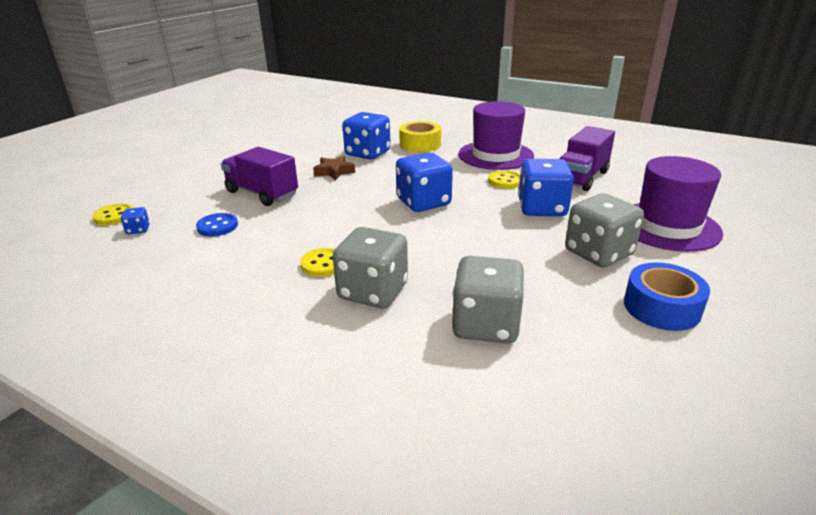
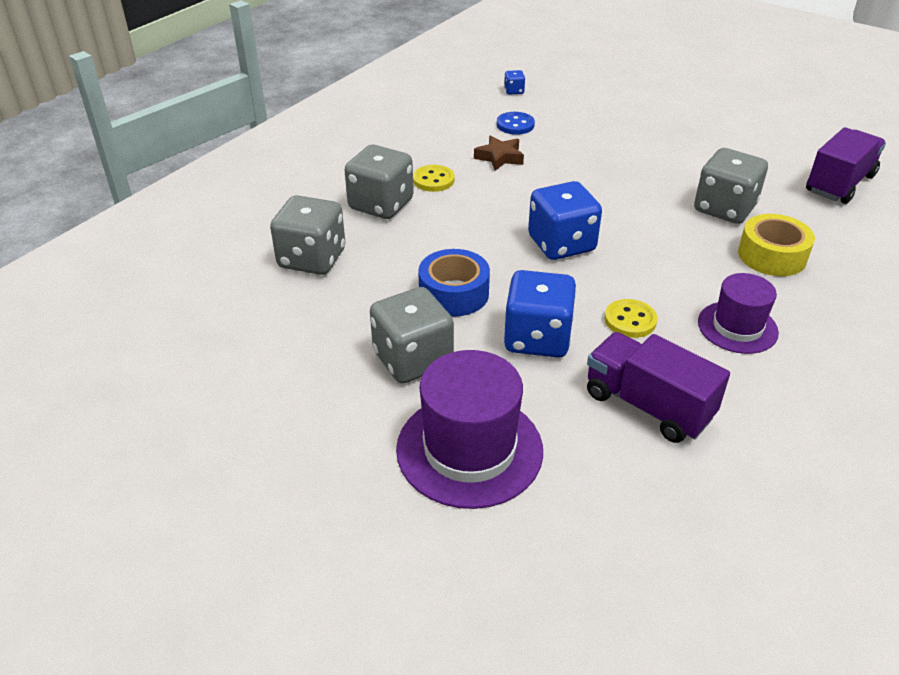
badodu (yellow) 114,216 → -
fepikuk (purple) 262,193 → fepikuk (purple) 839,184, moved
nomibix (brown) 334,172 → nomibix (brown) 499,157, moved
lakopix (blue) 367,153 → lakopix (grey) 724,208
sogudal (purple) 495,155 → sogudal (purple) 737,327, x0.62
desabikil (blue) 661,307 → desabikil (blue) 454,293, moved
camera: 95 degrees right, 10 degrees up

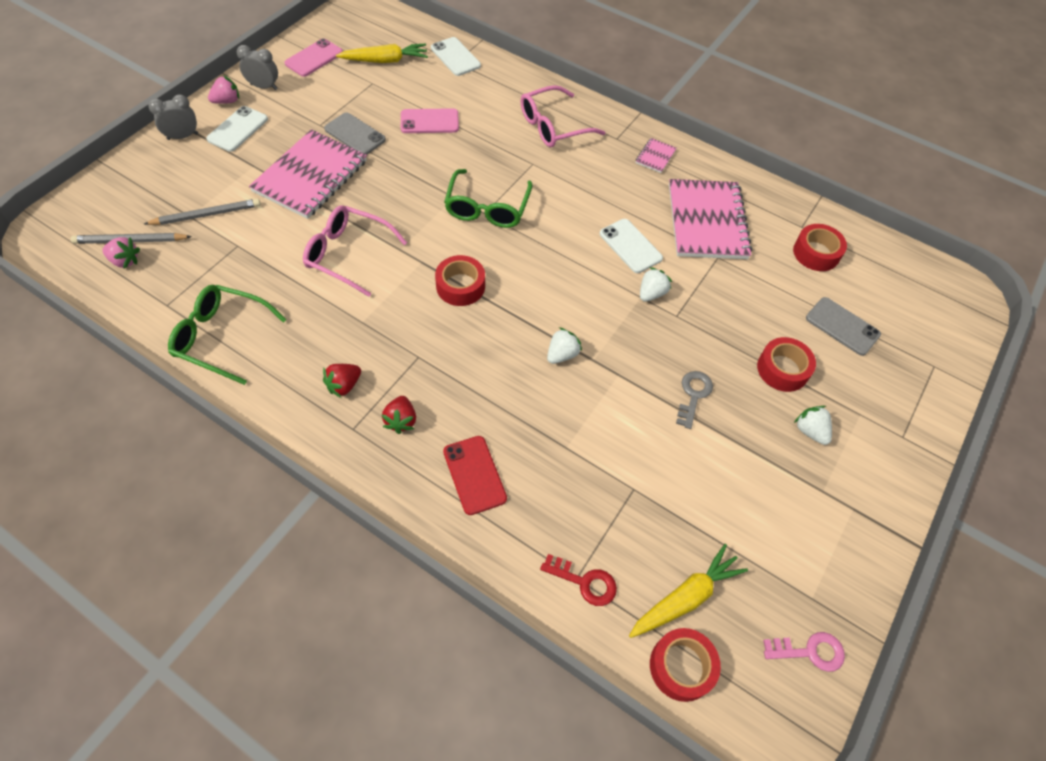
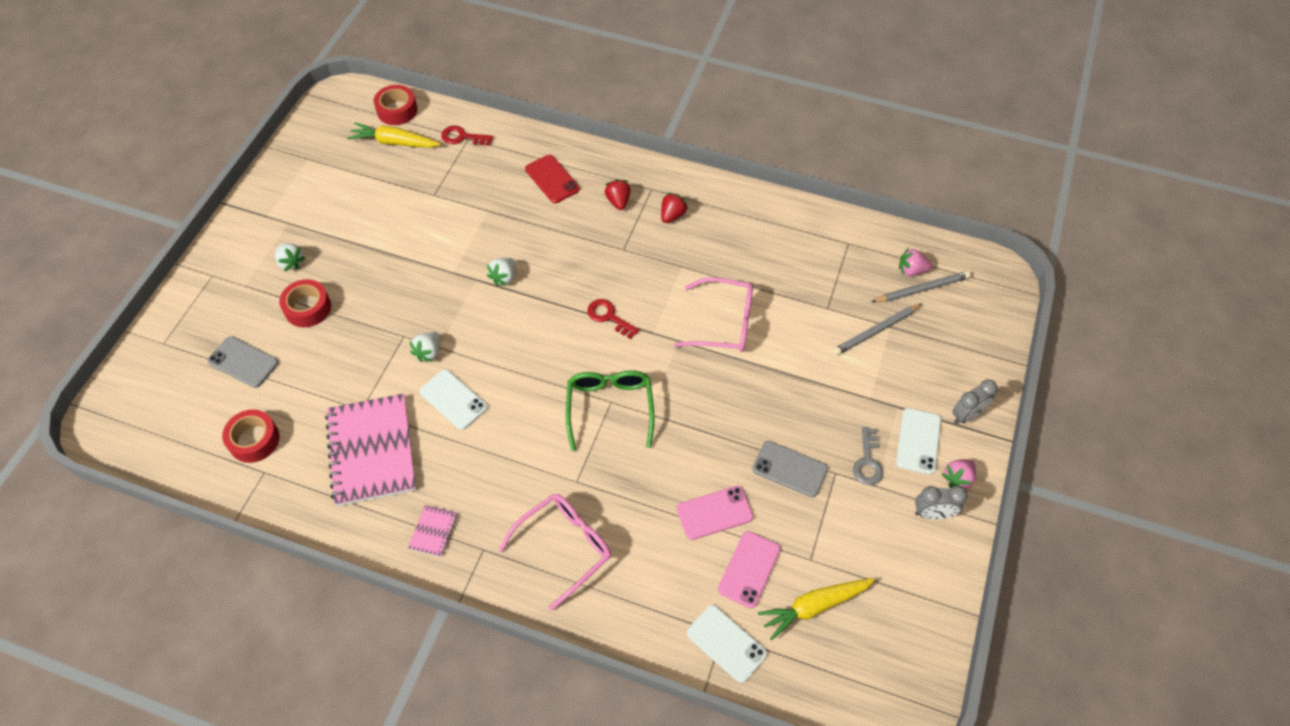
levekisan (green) 221,337 → -
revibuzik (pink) 310,176 → -
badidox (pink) 314,58 → badidox (pink) 749,569, moved
desabikil (red) 460,286 → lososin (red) 609,317
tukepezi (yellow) 685,597 → tukepezi (yellow) 394,142, 60 degrees clockwise
lososin (grey) 693,395 → lososin (grey) 867,461, moved
lososin (pink) 809,651 → -
camera: 170 degrees right, 0 degrees up

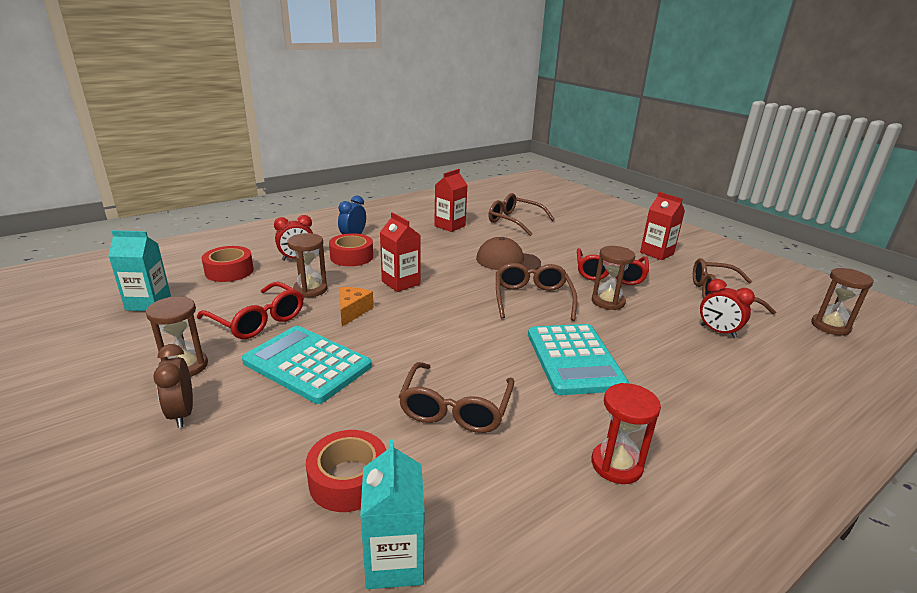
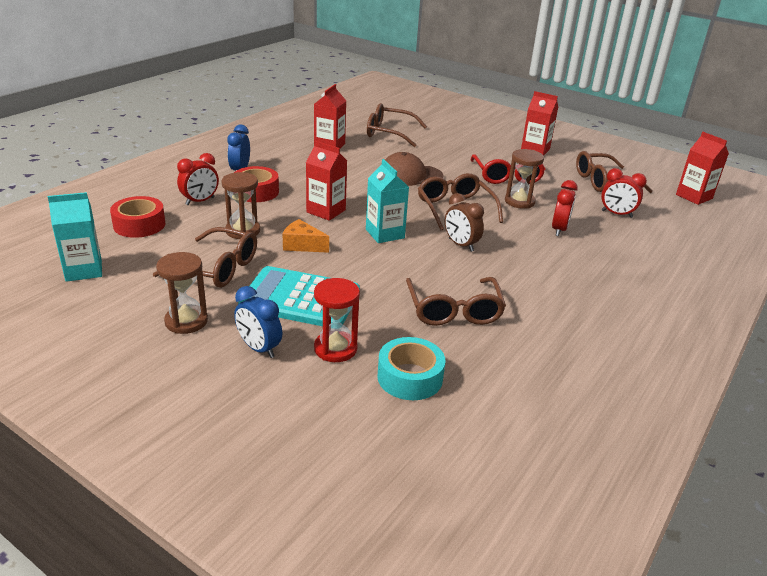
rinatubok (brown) 182,413 → rinatubok (brown) 460,245, moved
levekisan (red) 258,320 → levekisan (brown) 217,268
desabikil (red) 348,480 → desabikil (turquoise) 410,377
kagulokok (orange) 353,311 → kagulokok (orange) 302,245, 60 degrees counterclockwise
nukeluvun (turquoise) 394,561 → nukeluvun (turquoise) 385,234, moved
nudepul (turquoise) 574,359 → -
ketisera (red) 616,465 → ketisera (red) 335,349, moved
ketisera (brown) 830,326 → nukeluvun (red) 694,197
- → rinatubok (blue) 259,348
- → rinatubok (red) 559,230
camera: 20 degrees left, 5 degrees up

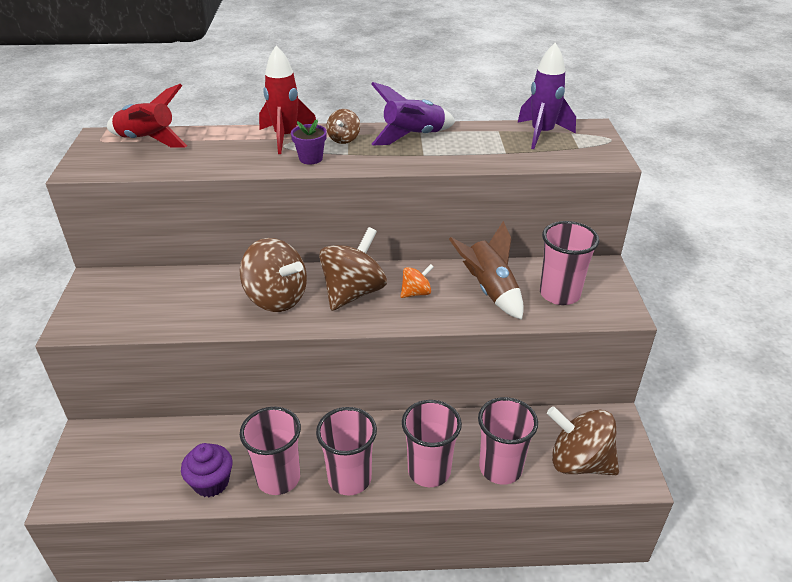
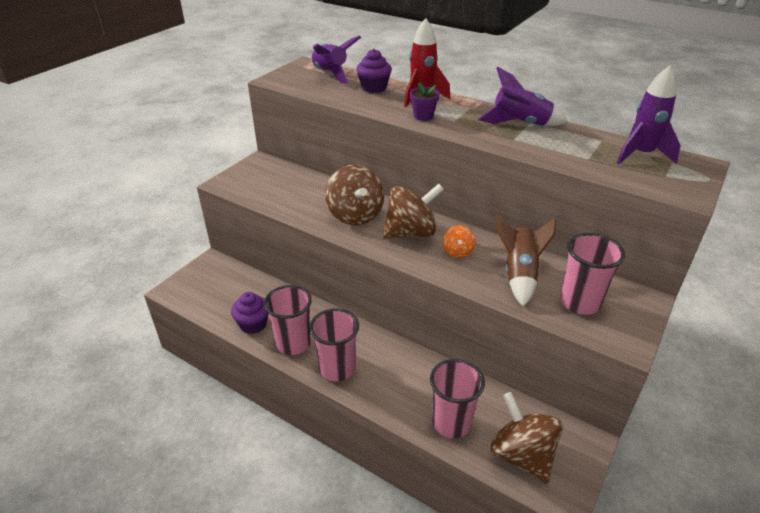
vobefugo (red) 148,141 → vobefugo (purple) 330,74
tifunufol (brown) 344,139 → -
tifunufol (orange) 416,293 → tifunufol (orange) 457,251, 90 degrees clockwise
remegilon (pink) 429,471 → -
- → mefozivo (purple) 374,88
camera: 35 degrees right, 0 degrees up

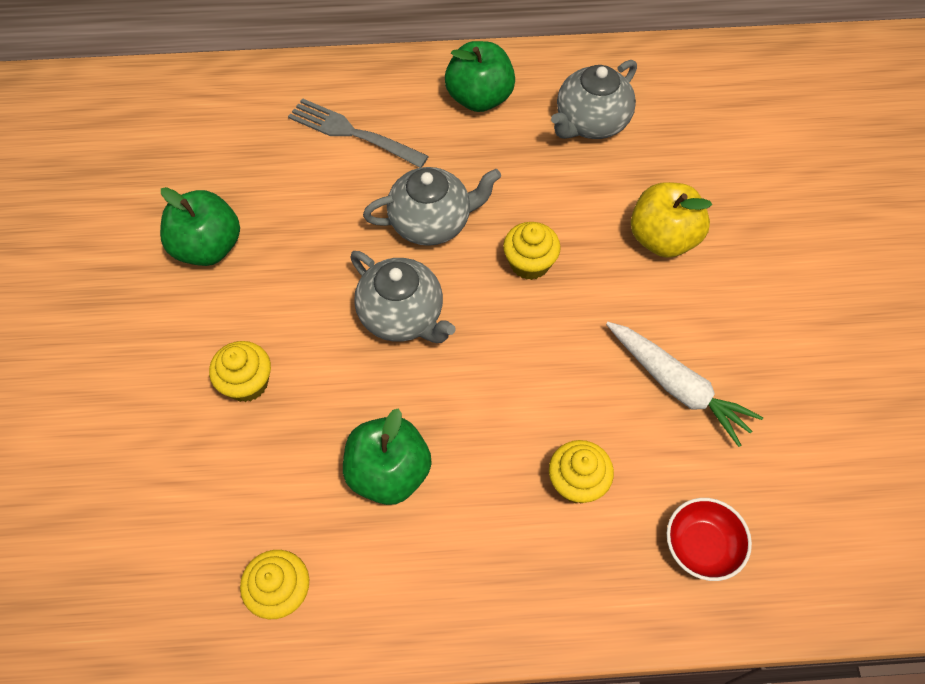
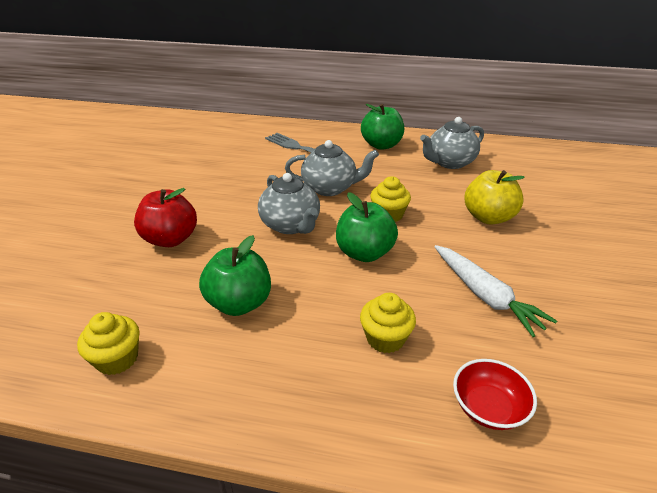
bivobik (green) 208,247 → bivobik (green) 364,253, moved
mefozivo (yellow) 247,383 → bivobik (red) 171,239
camera: 15 degrees right, 25 degrees down

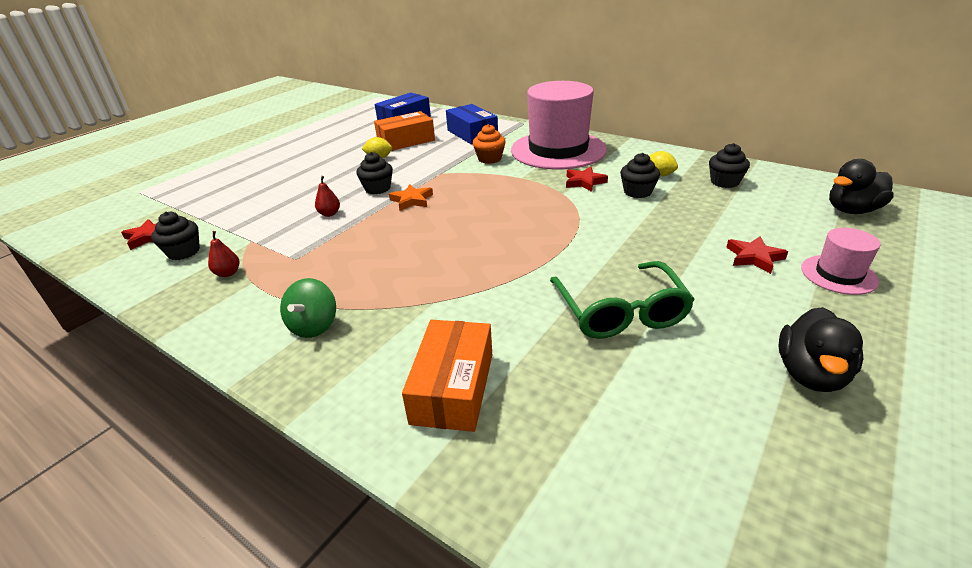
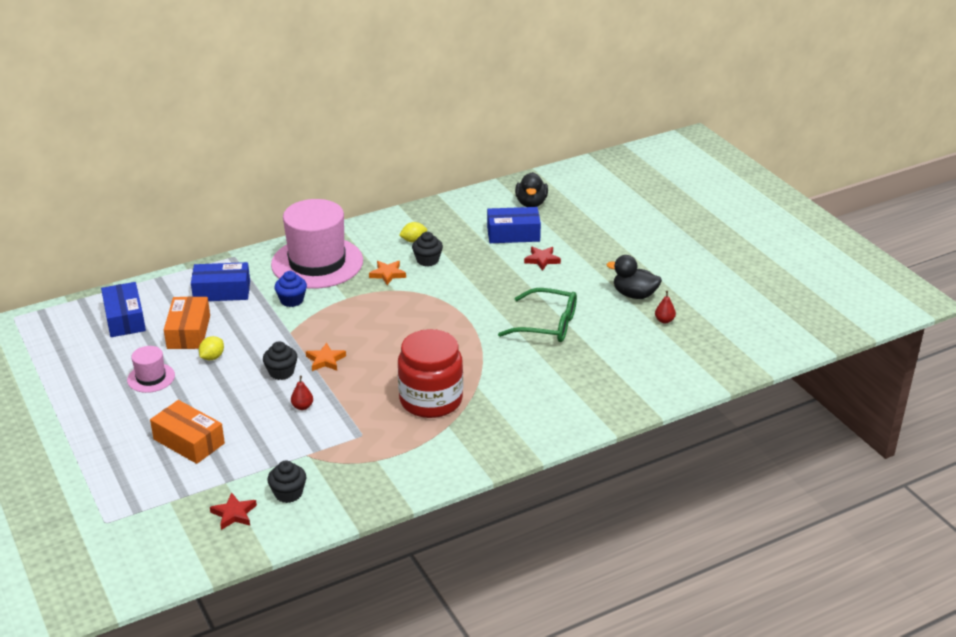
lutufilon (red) 228,273 → lutufilon (red) 664,320, moved
tifunufol (green) 314,326 → -
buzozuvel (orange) 453,387 → buzozuvel (orange) 189,441, moved
mefozivo (orange) 489,159 → mefozivo (blue) 292,300
nomibix (red) 584,182 → nomibix (orange) 387,274
mefozivo (black) 724,182 → -
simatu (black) 810,374 → simatu (black) 634,295, 150 degrees clockwise
sogudal (pink) 838,274 → sogudal (pink) 151,378, moved
- → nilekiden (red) 431,400
- → buzozuvel (blue) 513,234
camera: 65 degrees left, 0 degrees up

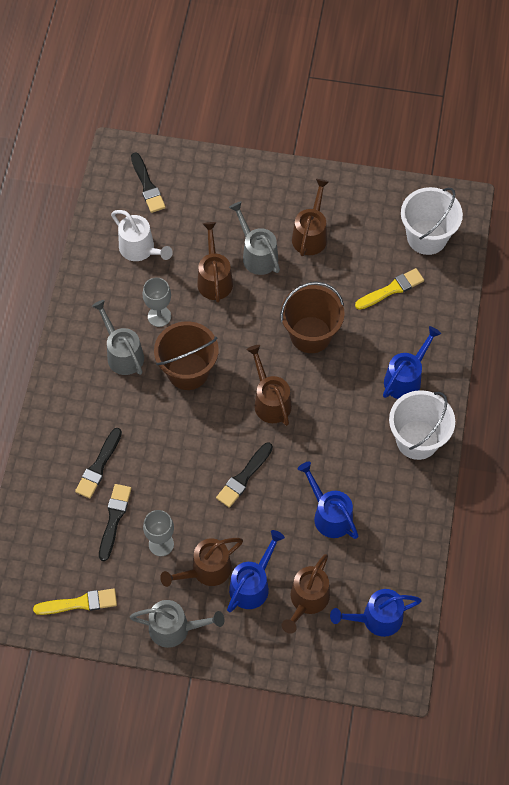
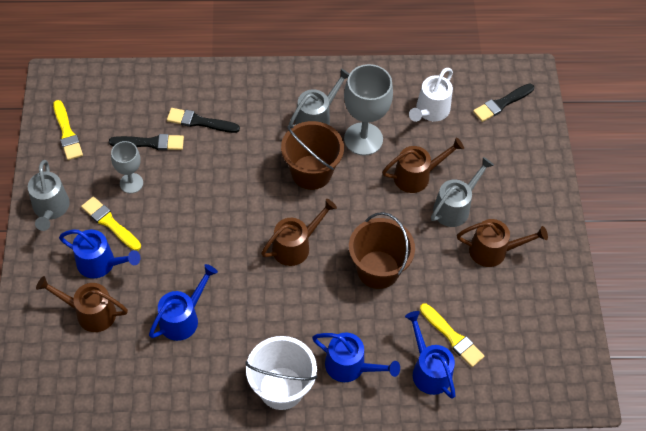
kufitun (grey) 159,316 → kufitun (grey) 363,139, x1.71
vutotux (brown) 206,570 → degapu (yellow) 110,223
degapu (black) 244,477 → -
vutotux (blue) 376,619 → vutotux (blue) 428,370, moved
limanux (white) 427,237 → -
camera: 75 degrees right, 5 degrees down

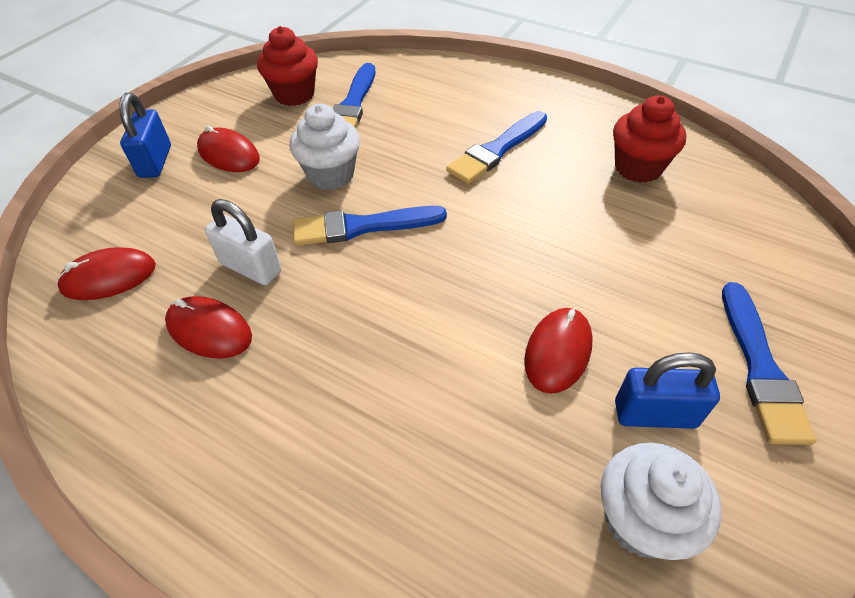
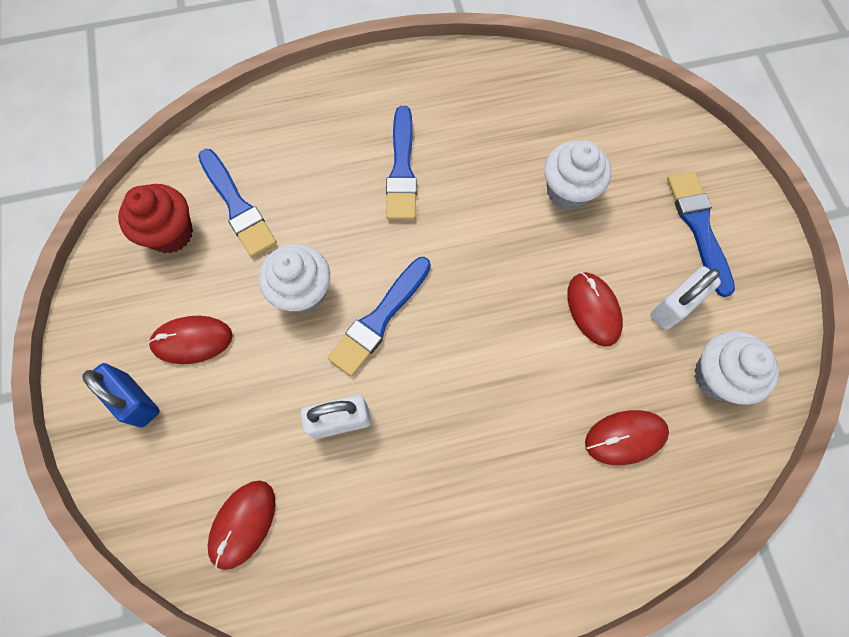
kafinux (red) 209,330 → kafinux (red) 625,437, moved
mefozivo (red) 638,168 → -
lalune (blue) 655,414 → lalune (white) 674,306
degapu (blue) 760,367 → degapu (blue) 699,227, 150 degrees counterclockwise
- → mefozivo (white) 568,191
camera: 45 degrees left, 20 degrees up

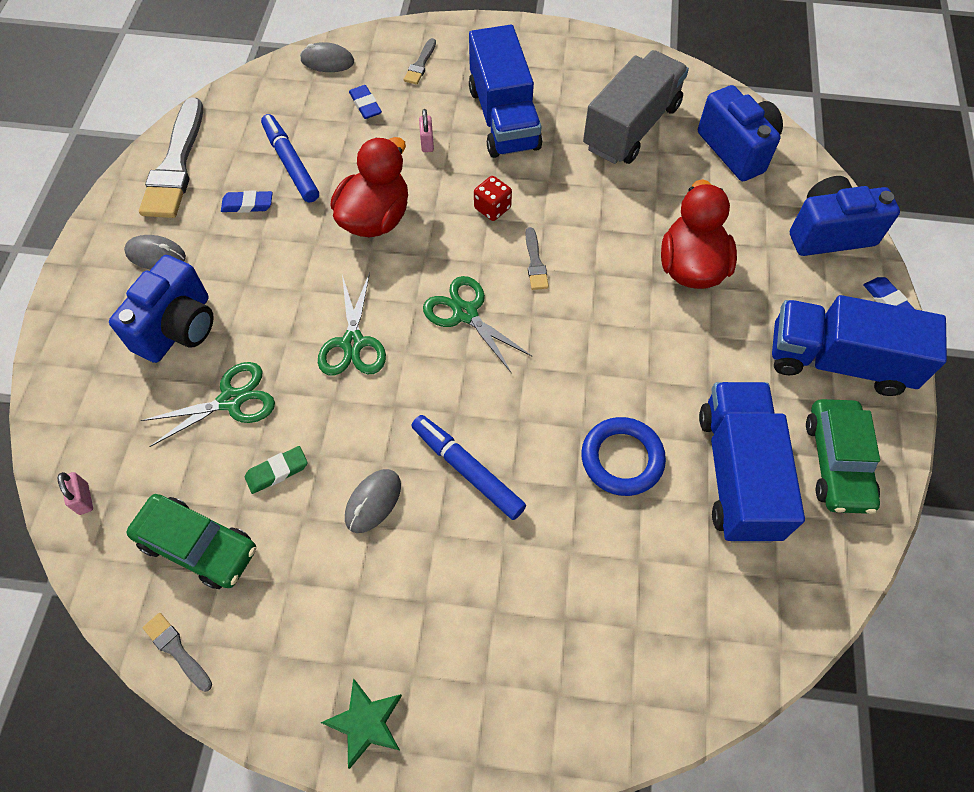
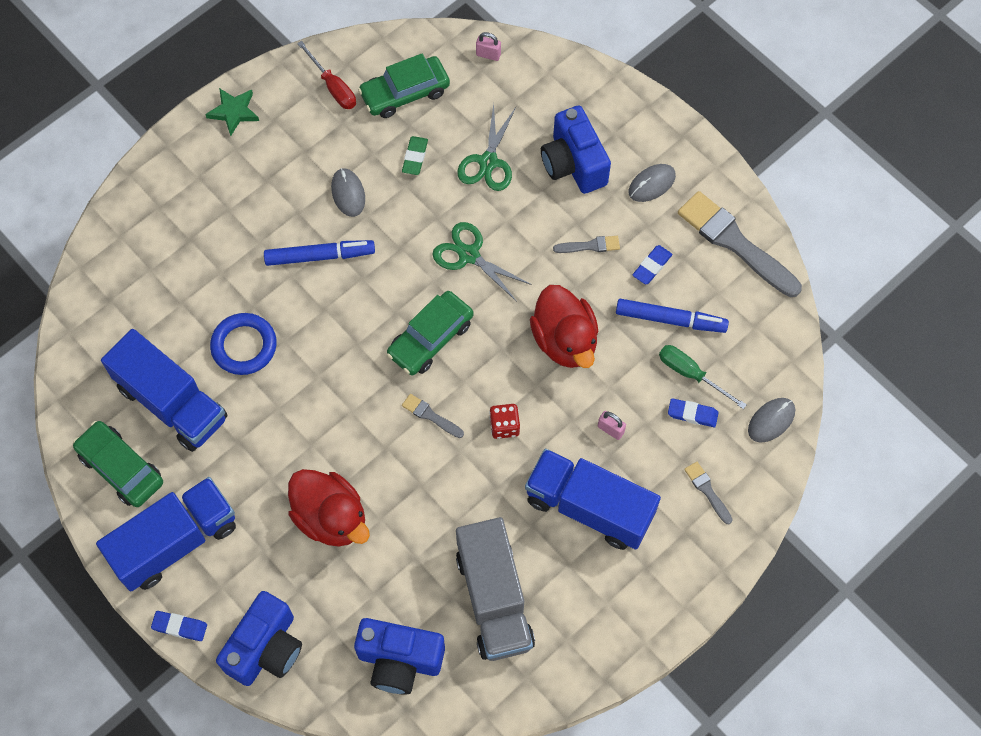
degapu (grey) 176,650 → degapu (grey) 590,246, moved
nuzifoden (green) 465,313 → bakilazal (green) 430,338
- → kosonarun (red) 333,87
- → kosonarun (green) 691,374
camera: 130 degrees right, 5 degrees up

